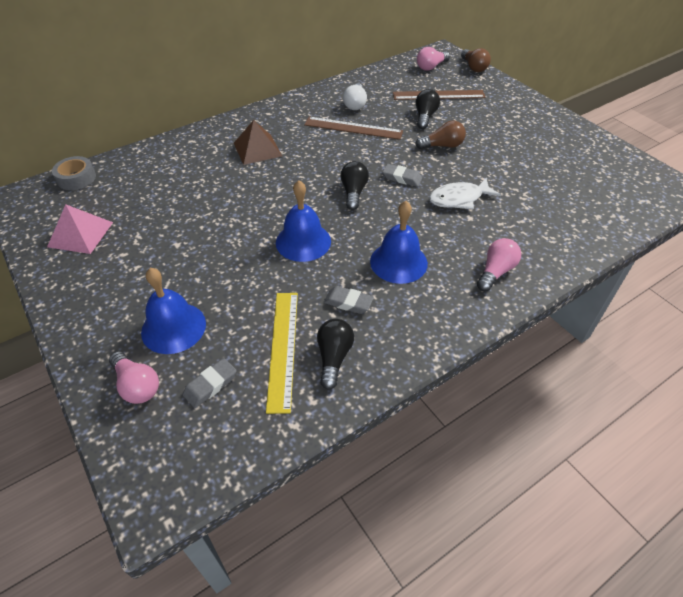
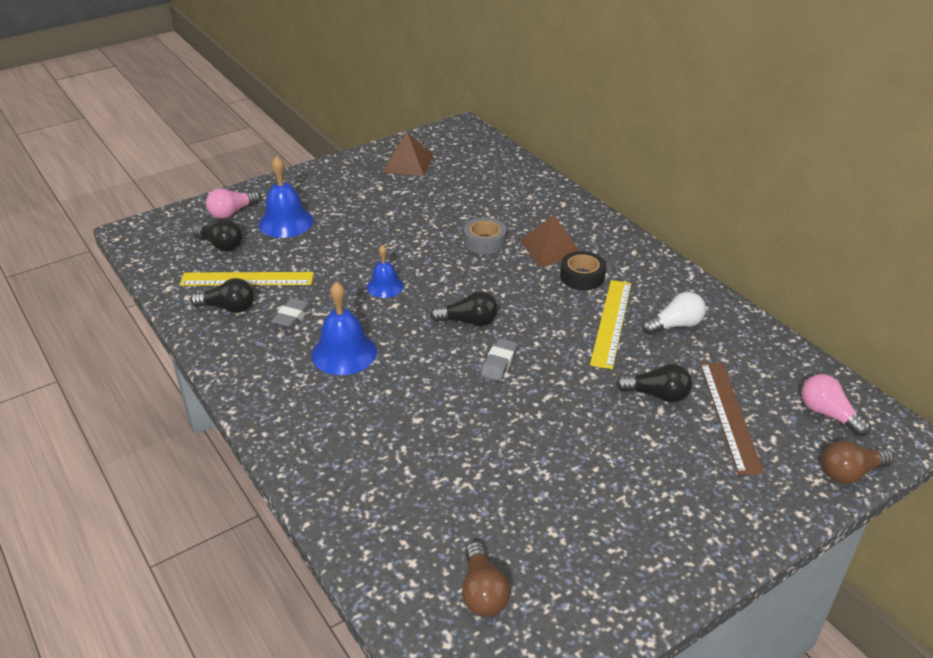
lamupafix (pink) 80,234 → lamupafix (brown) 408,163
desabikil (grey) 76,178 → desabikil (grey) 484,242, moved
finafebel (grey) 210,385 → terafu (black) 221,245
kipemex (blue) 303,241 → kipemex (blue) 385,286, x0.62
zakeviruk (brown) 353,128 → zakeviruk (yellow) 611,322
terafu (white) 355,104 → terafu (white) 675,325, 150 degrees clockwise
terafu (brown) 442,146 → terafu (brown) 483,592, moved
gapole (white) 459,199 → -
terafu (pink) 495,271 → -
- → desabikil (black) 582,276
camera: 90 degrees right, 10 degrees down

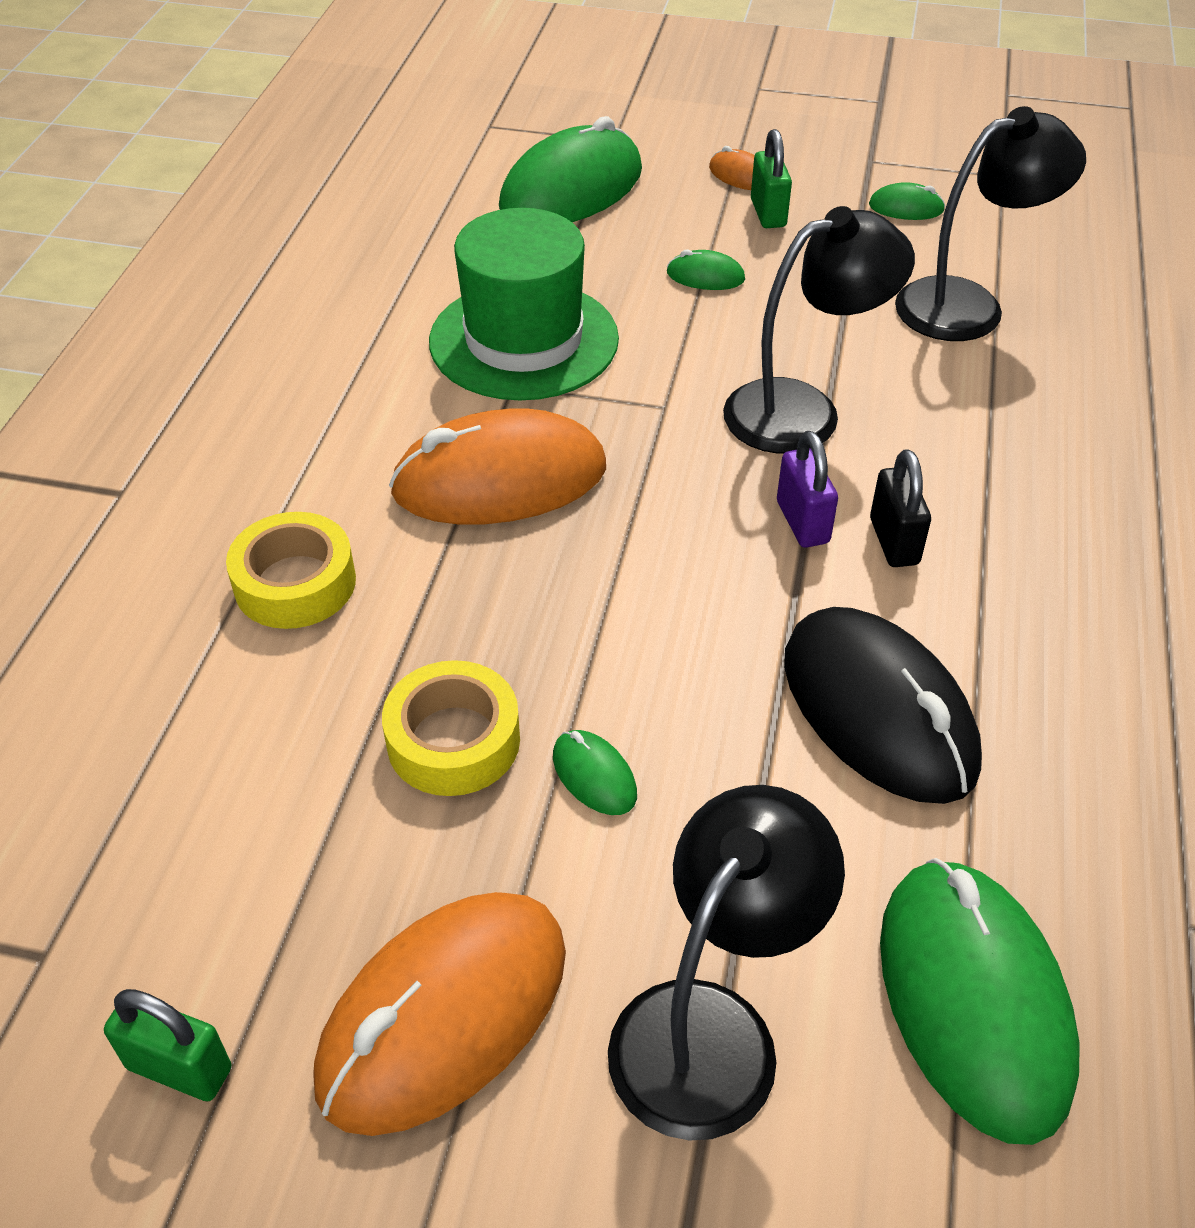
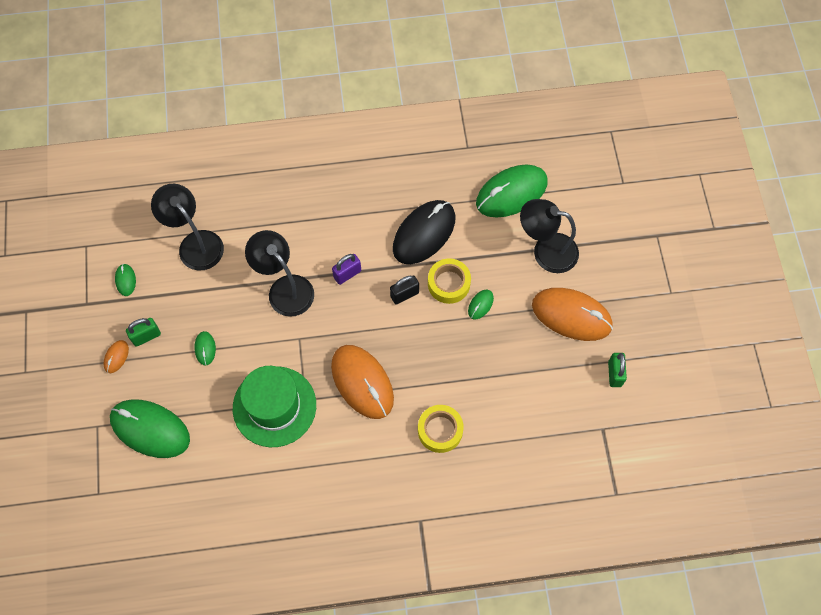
desabikil (yellow) 453,740 → desabikil (yellow) 448,283, moved
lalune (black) 894,541 → lalune (black) 404,294, moved
camera: 110 degrees left, 20 degrees up

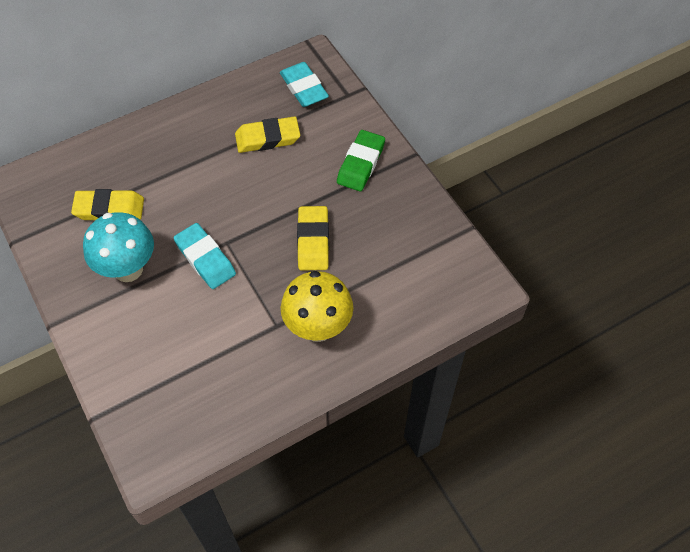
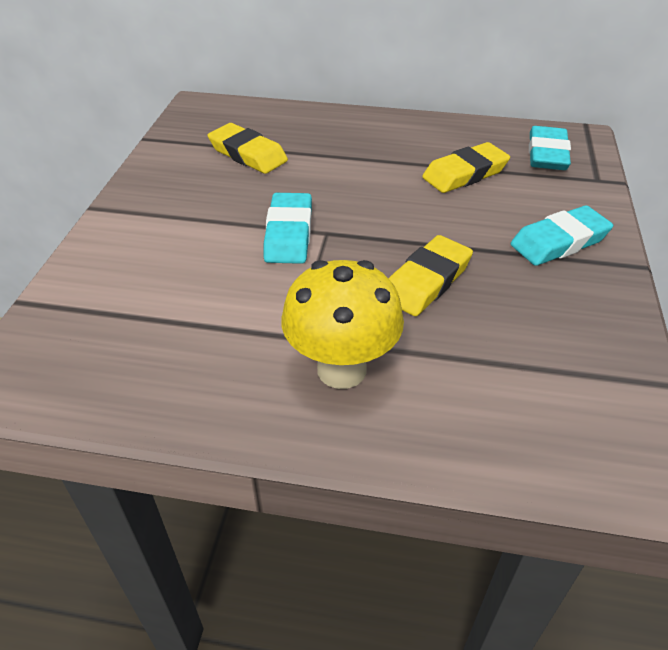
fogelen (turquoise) 128,269 → -
finafebel (yellow) 267,138 → finafebel (yellow) 465,174, 60 degrees counterclockwise
finafebel (green) 361,164 → finafebel (turquoise) 559,242
camera: 40 degrees right, 15 degrees down

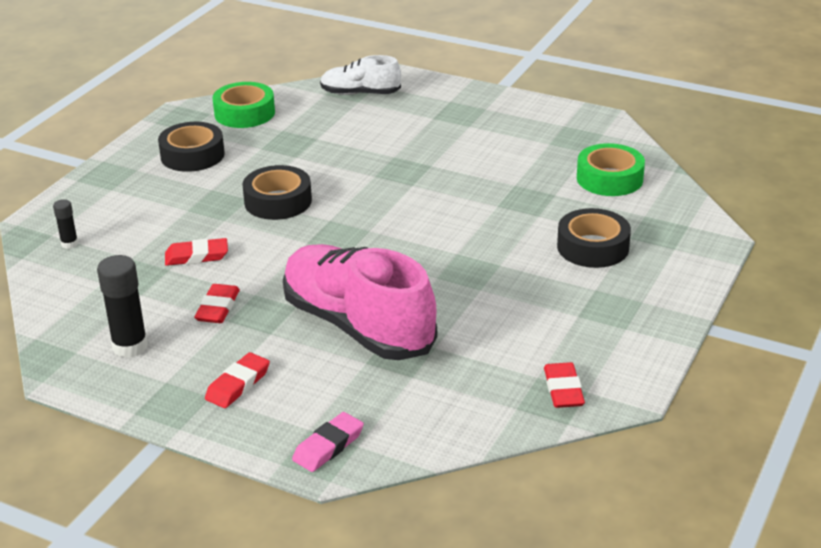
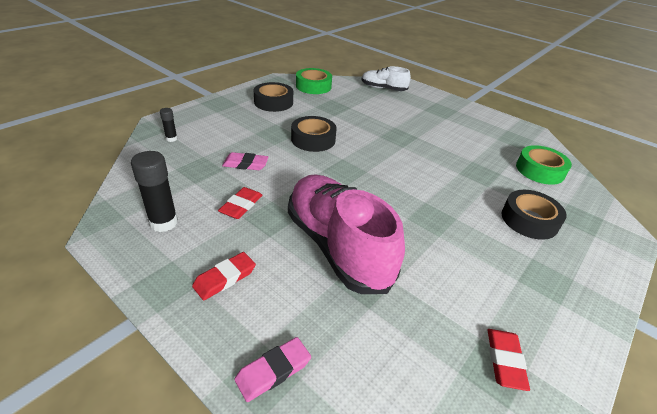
finafebel (red) 196,256 → finafebel (pink) 245,164
camera: 10 degrees right, 5 degrees up

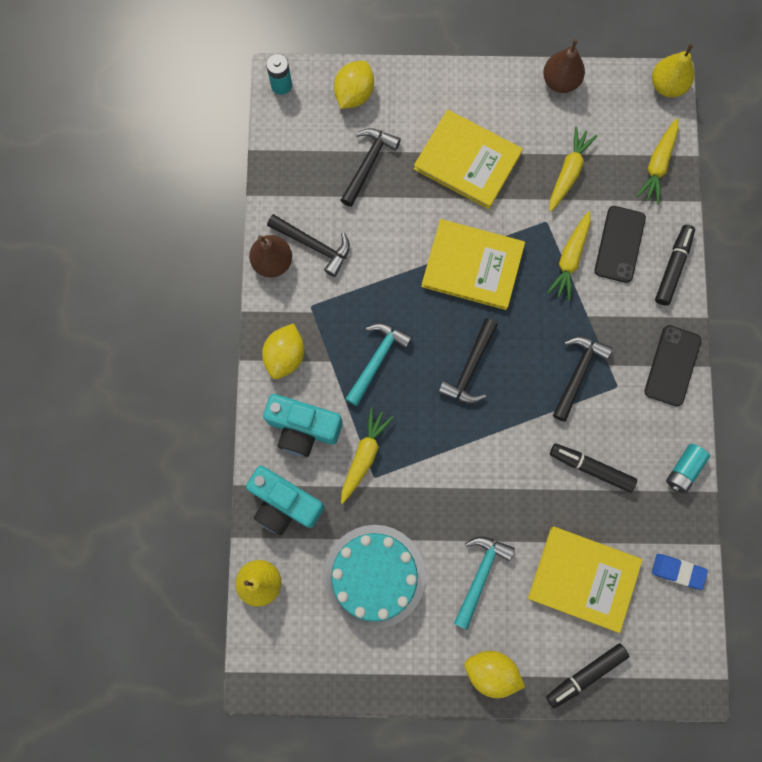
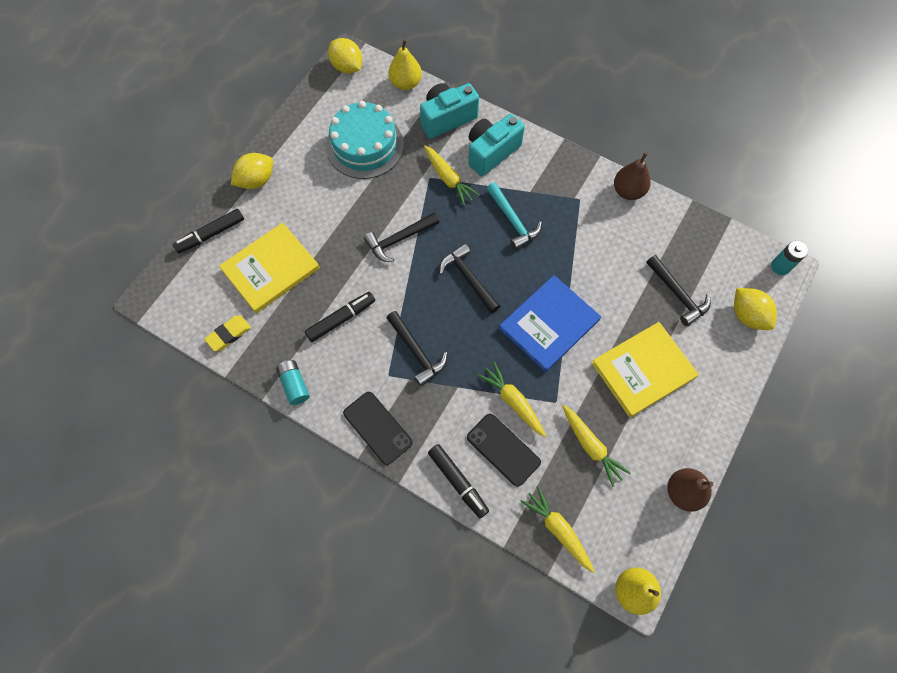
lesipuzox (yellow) 285,356 → lesipuzox (yellow) 347,67, moved
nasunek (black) 314,245 → nasunek (black) 399,239, moved
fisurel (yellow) 472,265 → fisurel (blue) 549,324
nasunek (turquoise) 480,575 → -
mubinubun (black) 585,674 → mubinubun (black) 211,234, 120 degrees counterclockwise
finafebel (blue) 678,571 → finafebel (yellow) 229,334
camera: 120 degrees right, 10 degrees down

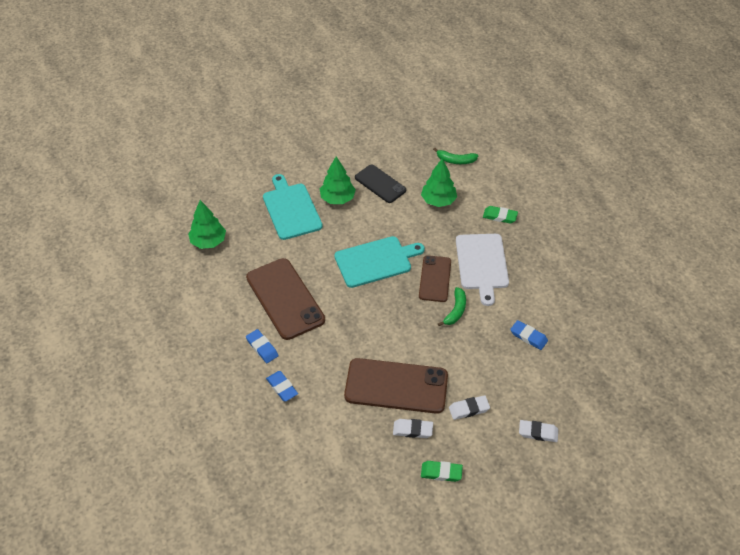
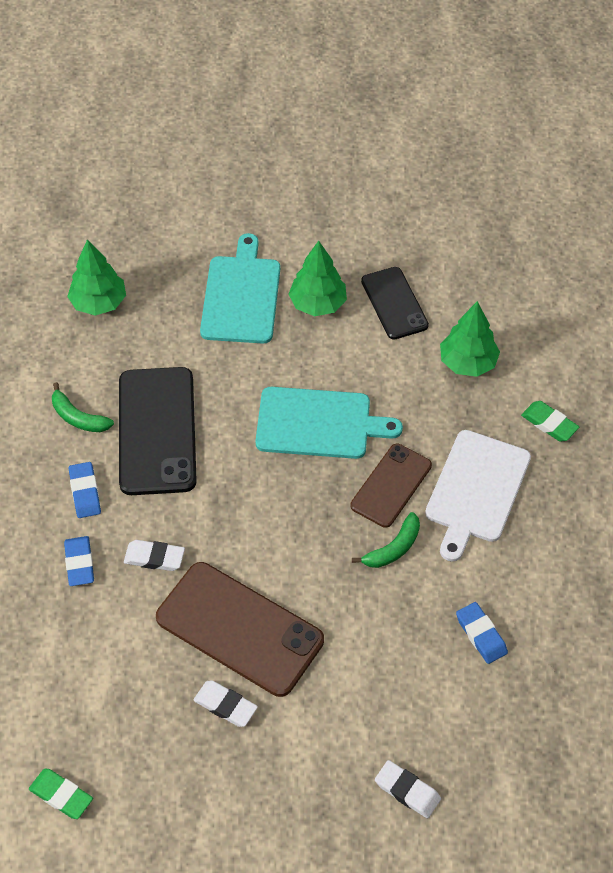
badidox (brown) 285,299 → badidox (black) 157,431
finafebel (green) 441,472 → finafebel (green) 61,795, moved
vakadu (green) 455,160 → vakadu (green) 78,417, moved
finafebel (white) 469,409 → finafebel (white) 154,558, moved
camera: 25 degrees right, 5 degrees up

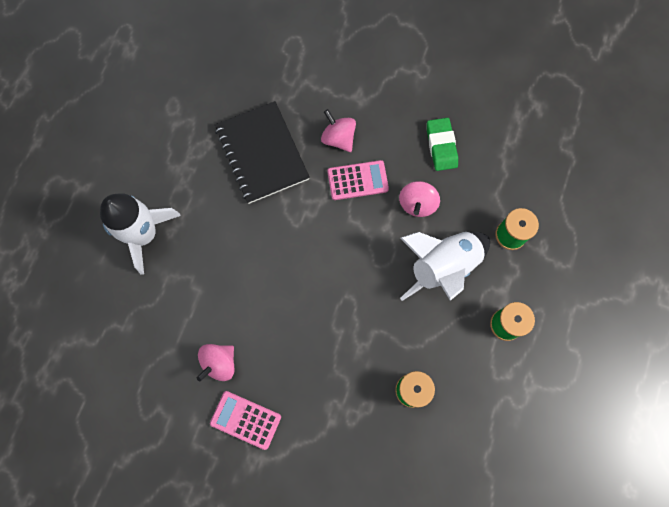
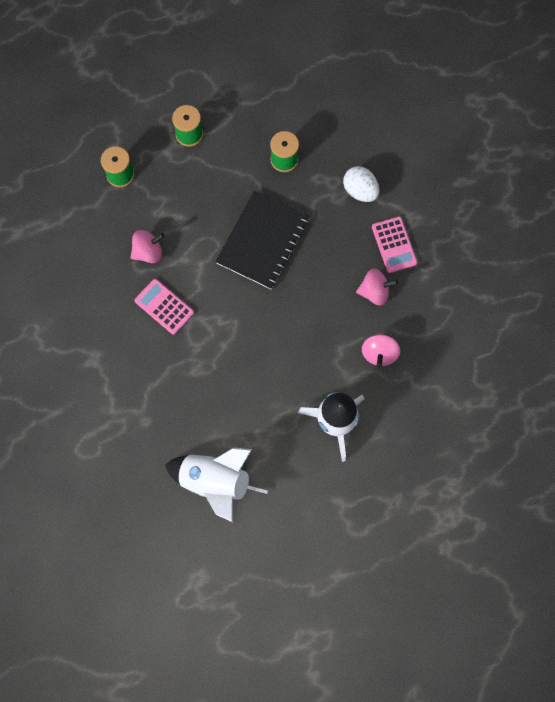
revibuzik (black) 262,153 → revibuzik (black) 263,241, moved
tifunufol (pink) 338,138 → tifunufol (pink) 379,353, moved
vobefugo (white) 442,266 → vobefugo (white) 215,482, moved
finafebel (green) 441,146 → -
- → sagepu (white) 360,190
camera: 130 degrees left, 0 degrees up

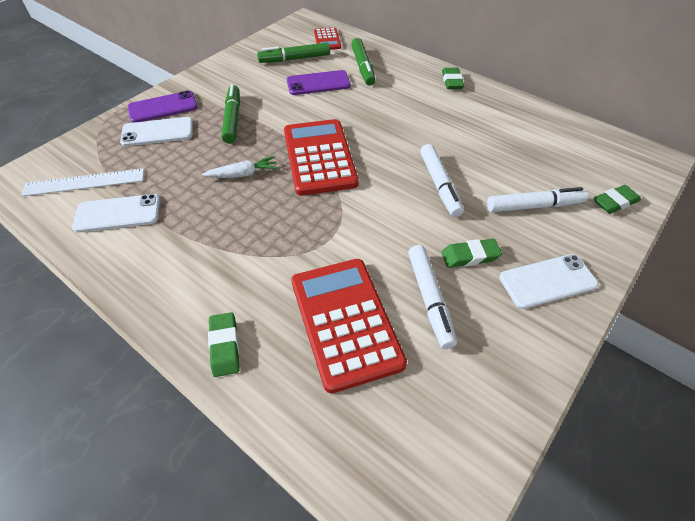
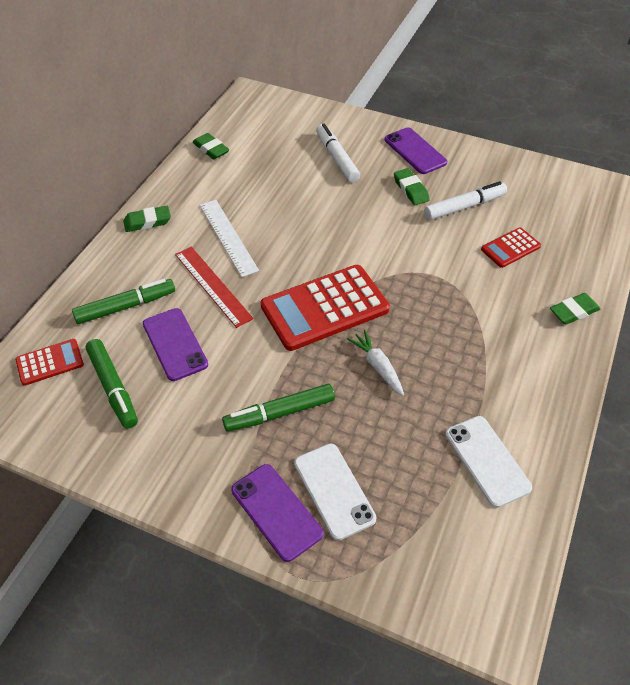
zakeviruk (white) 84,182 → zakeviruk (white) 228,237, moved
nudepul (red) 345,321 → nudepul (red) 510,248, x0.50
mubinubun (white) 439,185 → -
badidox (white) 547,281 → badidox (purple) 415,151
finafebel (green) 615,202 → finafebel (green) 211,149, moved
- → zakeviruk (red) 213,285
camera: 105 degrees left, 0 degrees up

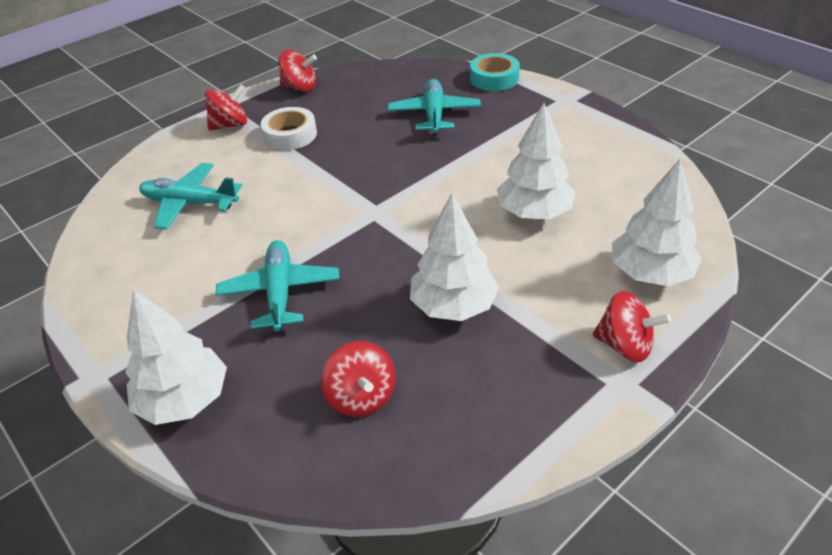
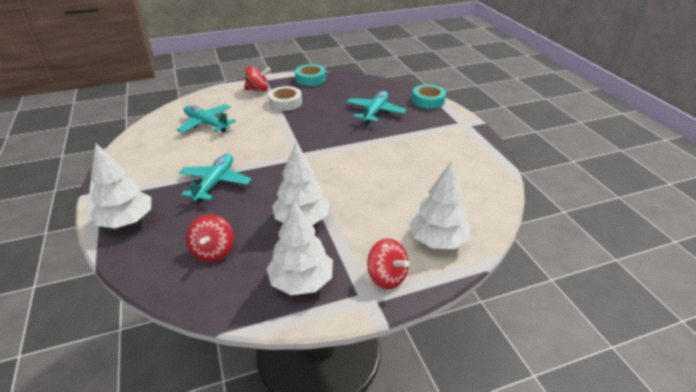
tifunufol (red) 300,87 → desabikil (turquoise) 310,79
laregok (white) 534,213 → laregok (white) 301,281, moved
camera: 20 degrees right, 5 degrees down

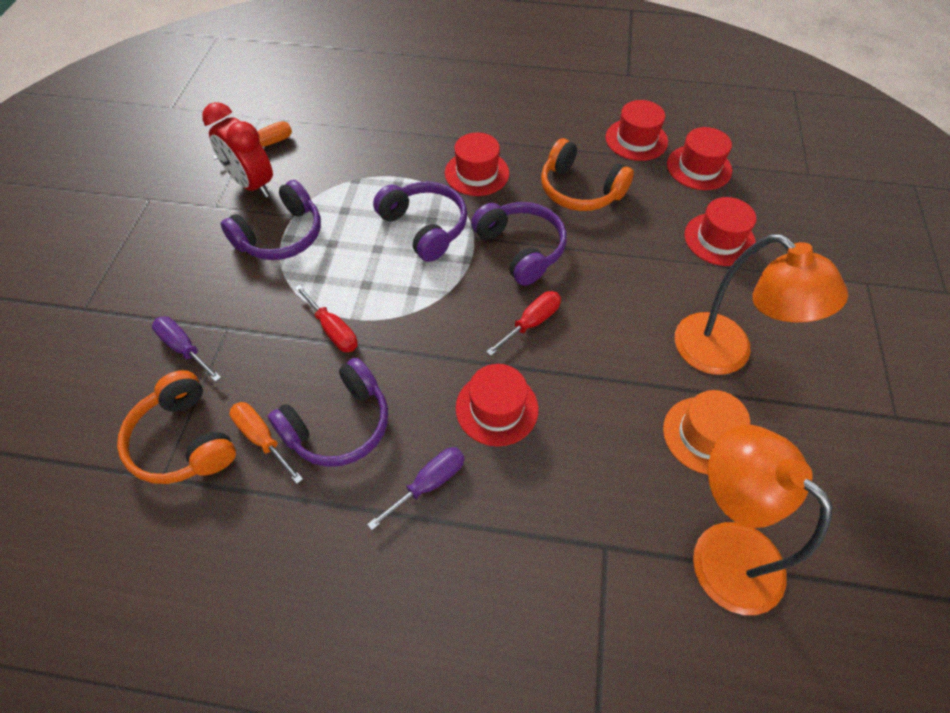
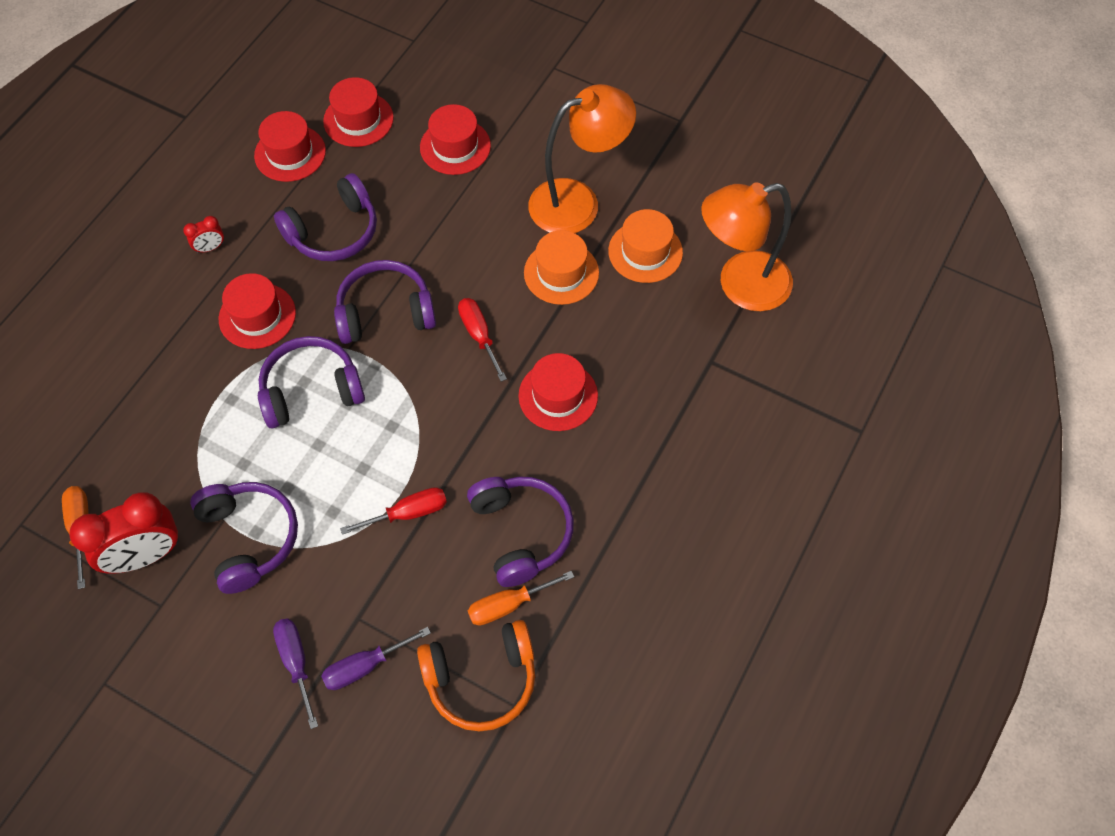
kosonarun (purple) 429,484 → kosonarun (purple) 296,662, moved
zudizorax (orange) 580,190 → zudizorax (purple) 334,231
- → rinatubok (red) 210,248
- → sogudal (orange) 561,273
camera: 70 degrees left, 5 degrees up

